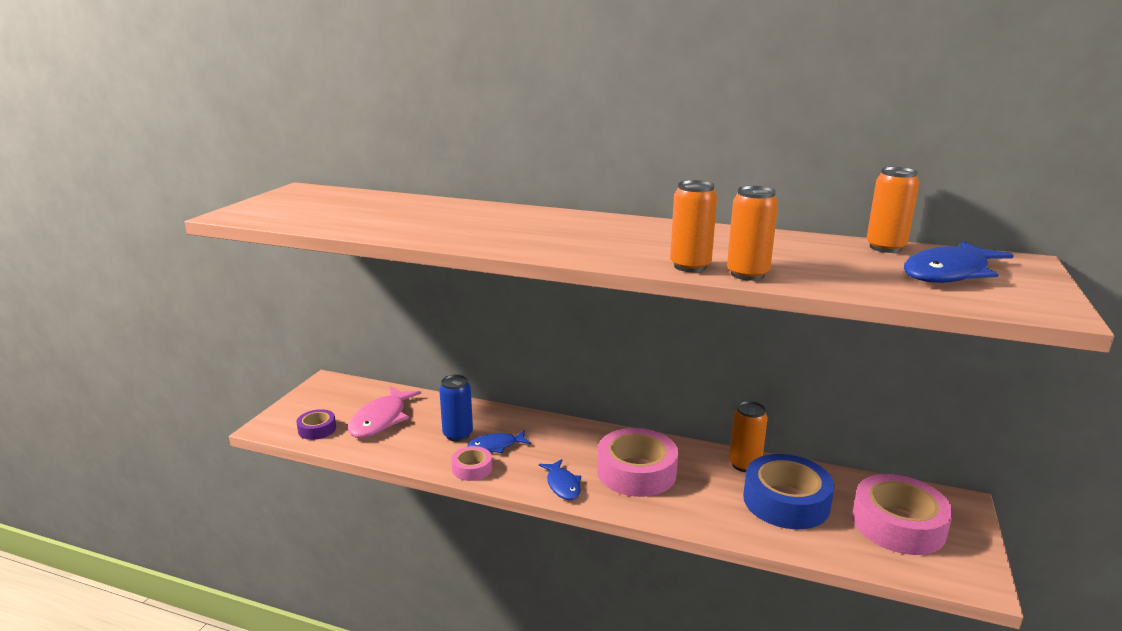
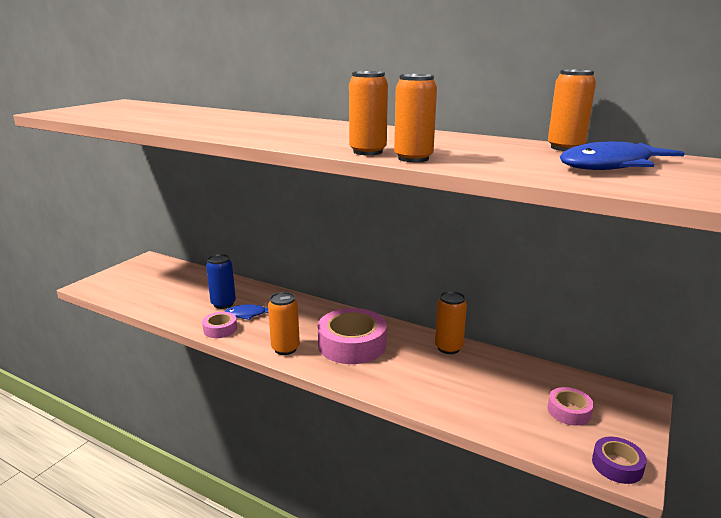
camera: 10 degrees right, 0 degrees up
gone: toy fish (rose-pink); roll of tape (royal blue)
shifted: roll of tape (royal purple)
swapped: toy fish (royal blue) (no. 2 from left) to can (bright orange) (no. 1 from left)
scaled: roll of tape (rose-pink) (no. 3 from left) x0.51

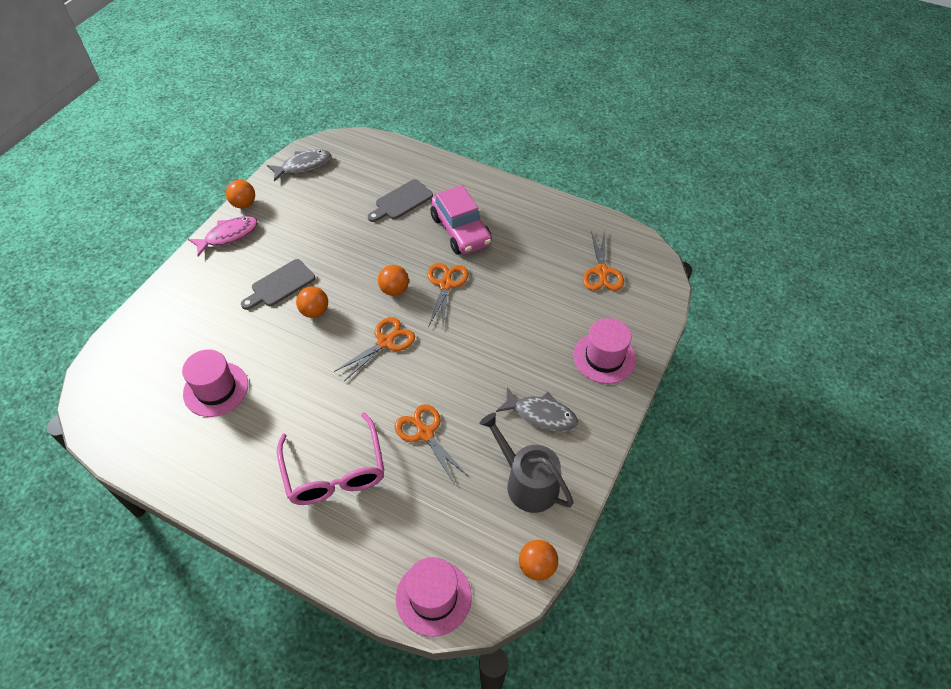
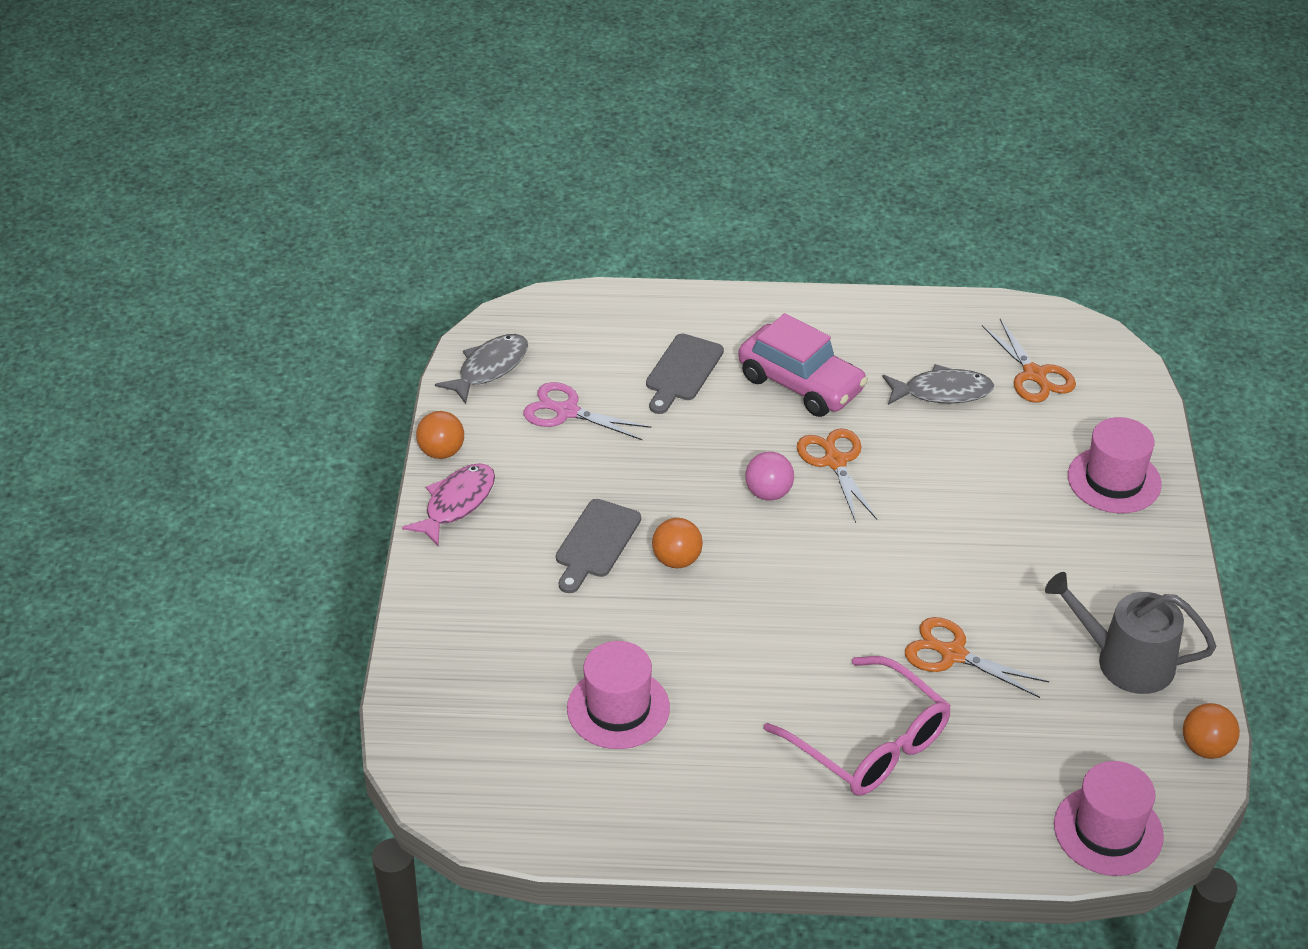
camera: 25 degrees left, 10 degrees down
gone: shears (bright orange) (no. 1 from left)
new: shears (rose-pink)
shifted: toy fish (gray) (no. 2 from left)
repainted: ball (bright orange) (no. 3 from left) to ball (rose-pink)

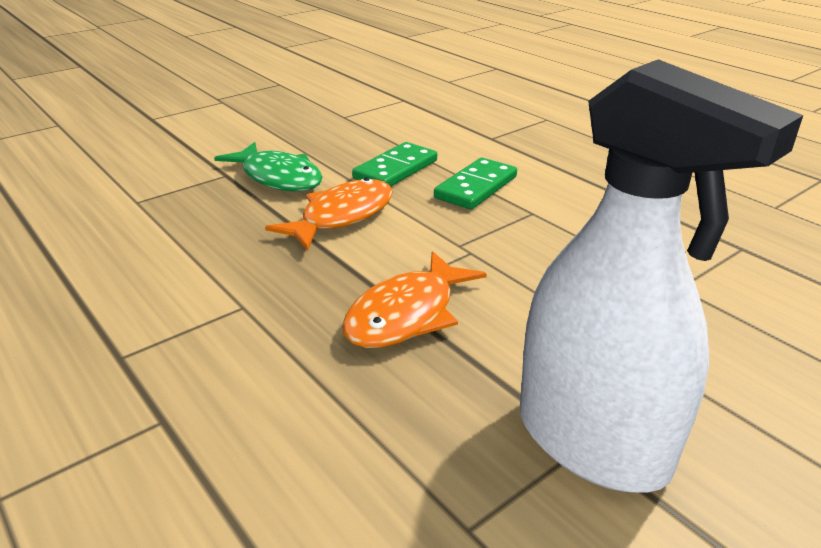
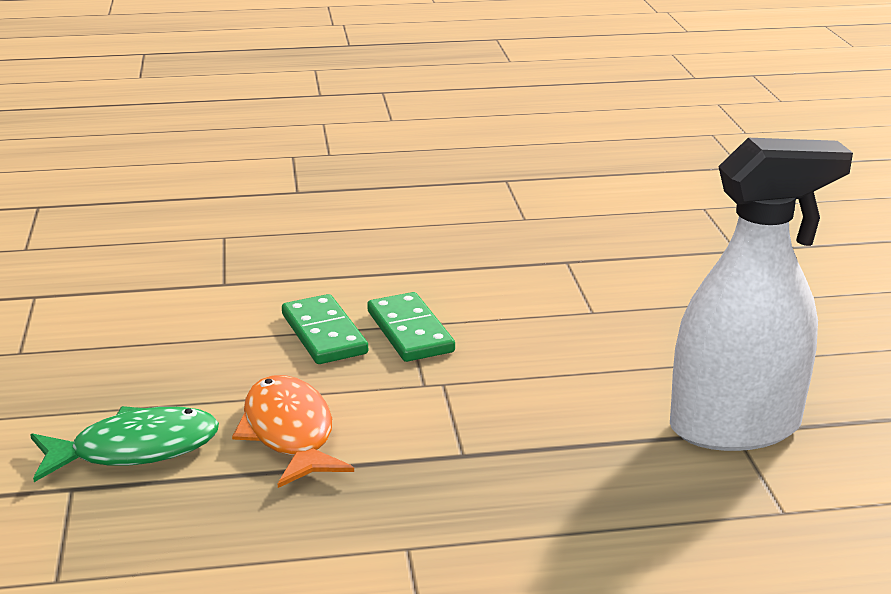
camera: 60 degrees left, 5 degrees down
gone: toy fish (bright orange) (no. 2 from left)
shifted: domino (leaf-green) (no. 1 from left in the first image) to domino (leaf-green) (no. 2 from left)

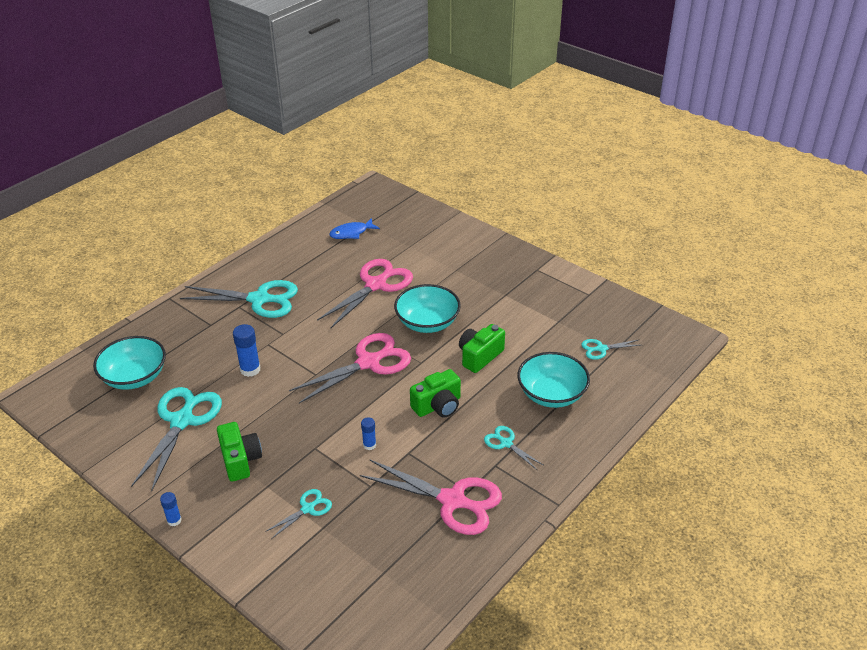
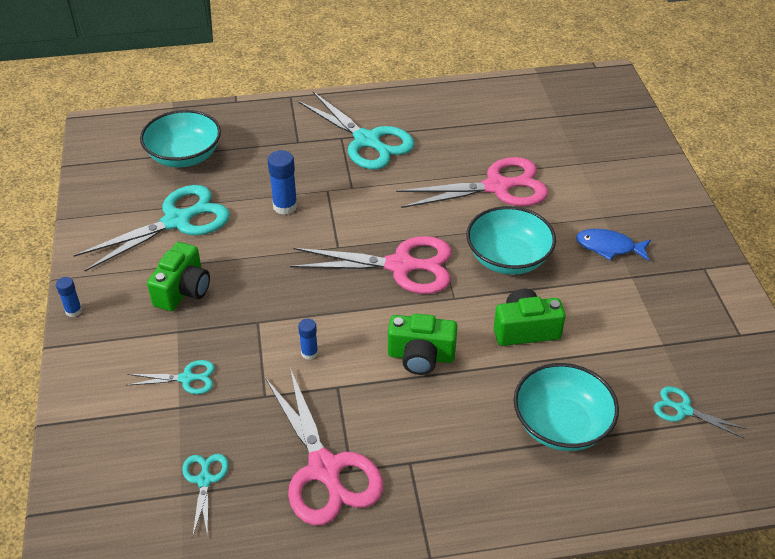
camera: 40 degrees right, 5 degrees up
shifted: toy fish (royal blue); shears (turquoise) (no. 4 from left in the first image) to shears (turquoise) (no. 3 from left)

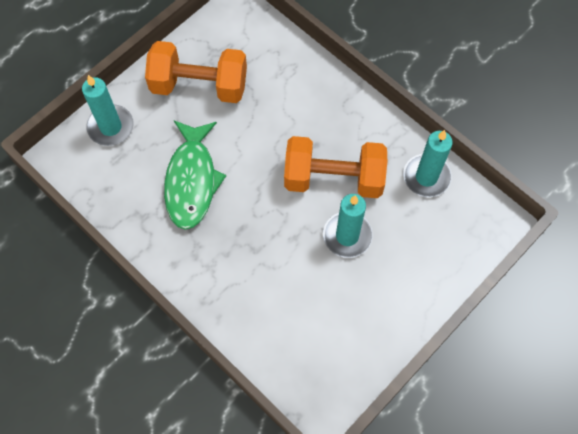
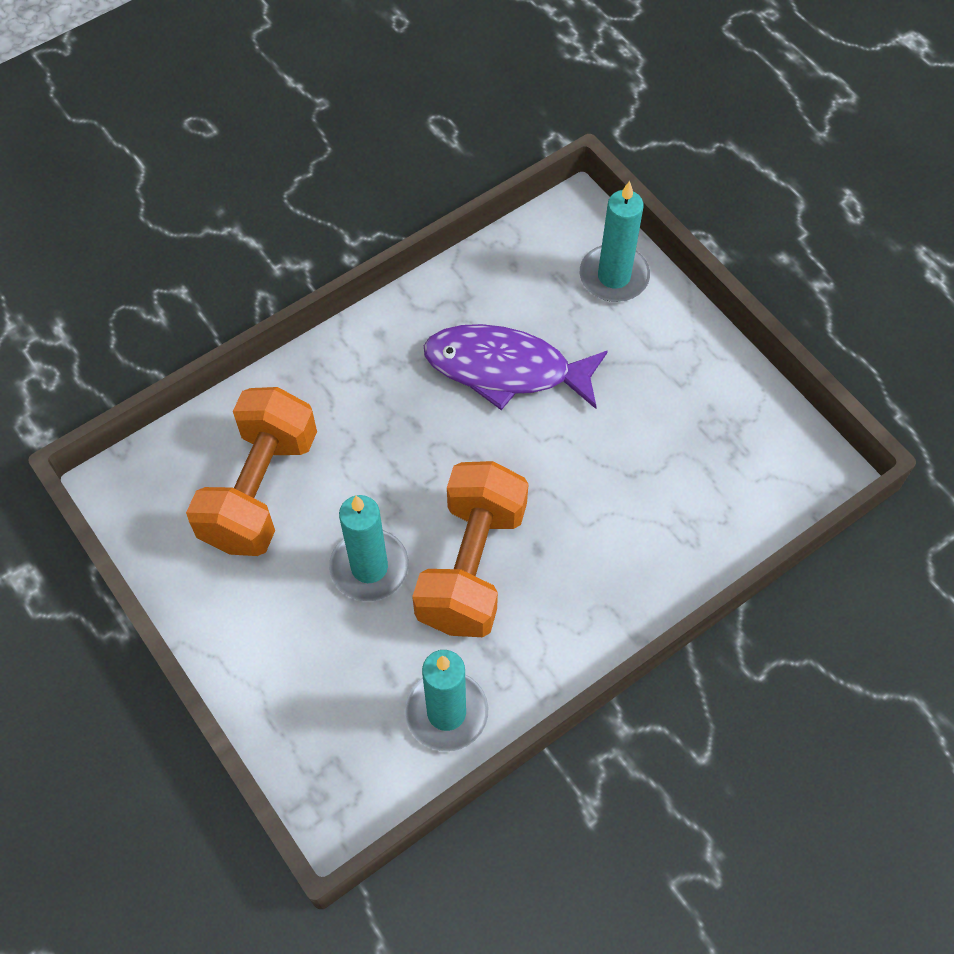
camera: 100 degrees right, 5 degrees down
shifted: free weight (bright orange) (no. 1 from left)
repainted: toy fish (leaf-green) to toy fish (royal purple)

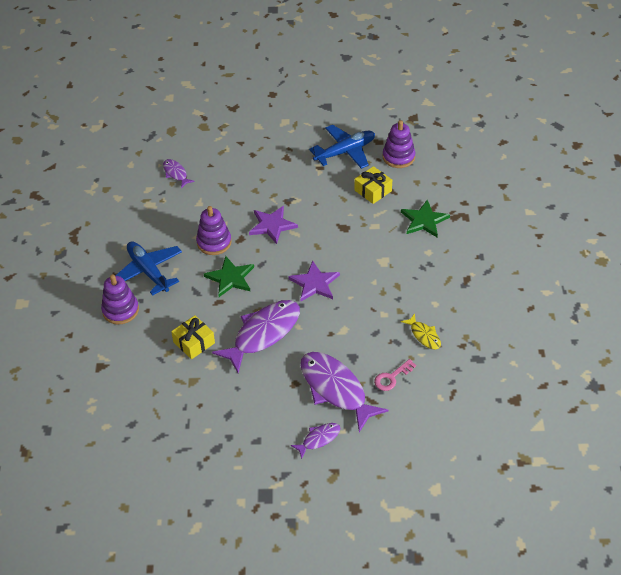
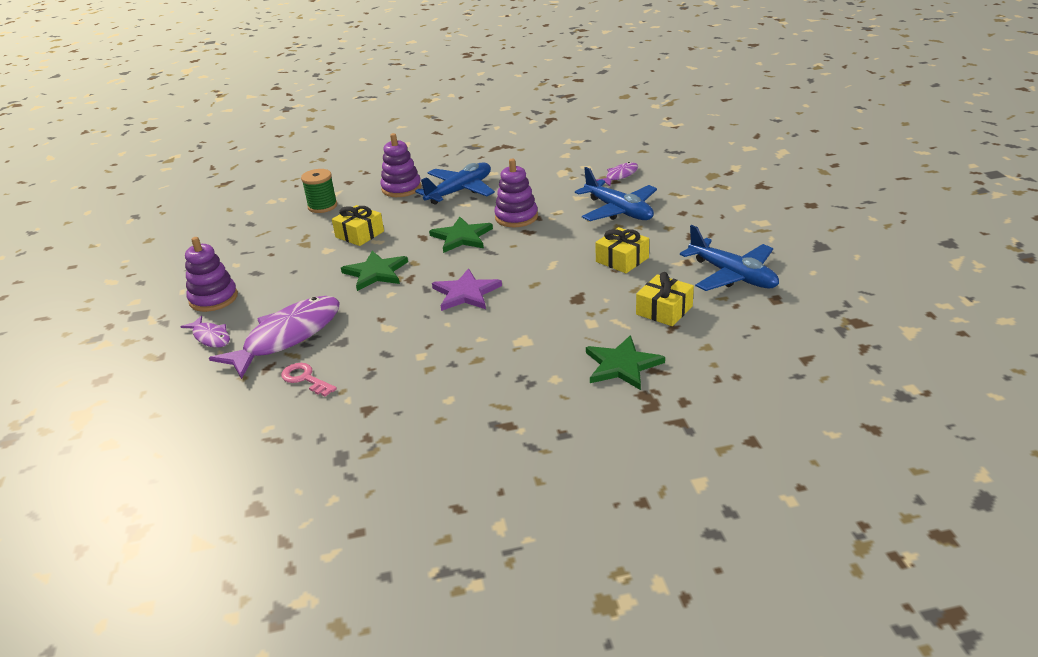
camera: 80 degrees right, 15 degrees down
gone: star shape (royal purple) (no. 1 from left); toy fish (yellow)
new: spool (leaf-green); toy plane (royal blue) (no. 2 from left); wrapped gift (yellow) (no. 2 from left)
shifted: stacking rings (royal purple) (no. 3 from left in the first image) to stacking rings (royal purple) (no. 1 from left)
swapped: toy fish (royal purple) (no. 2 from left) to star shape (leaf-green) (no. 1 from left)

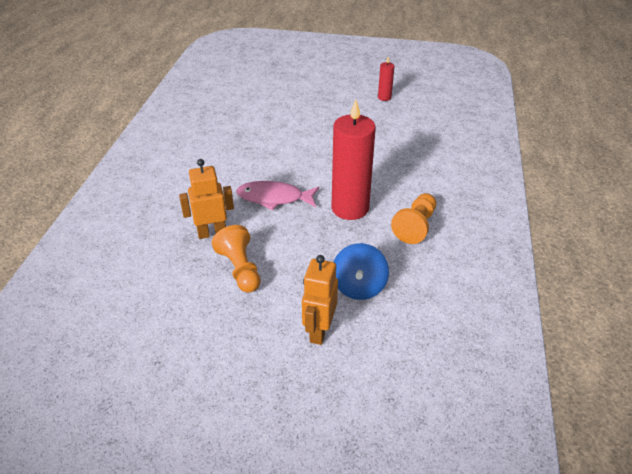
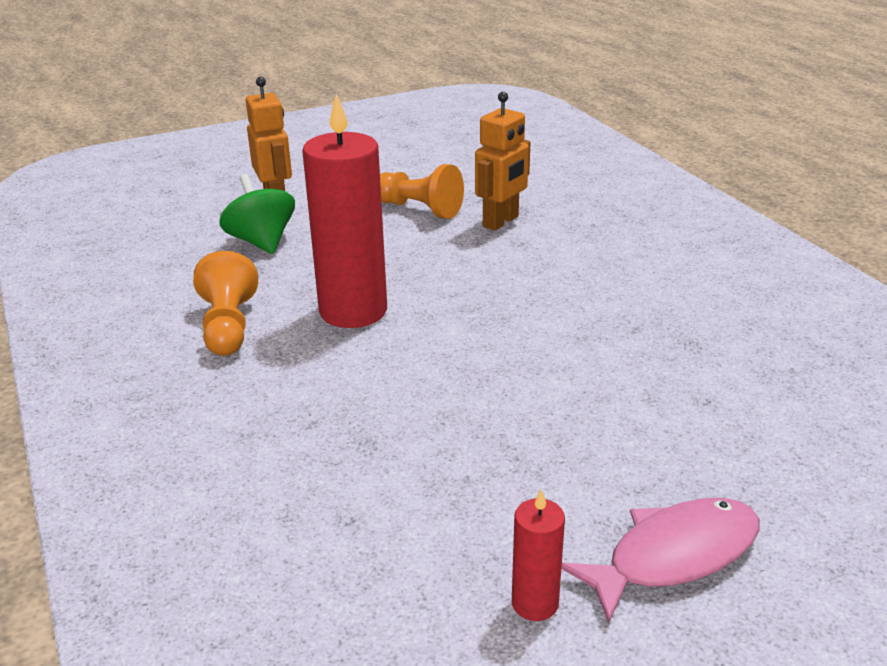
camera: 145 degrees right, 10 degrees down
shifted: toy fish (rose-pink)
repainted: spinning top (royal blue) to spinning top (leaf-green)

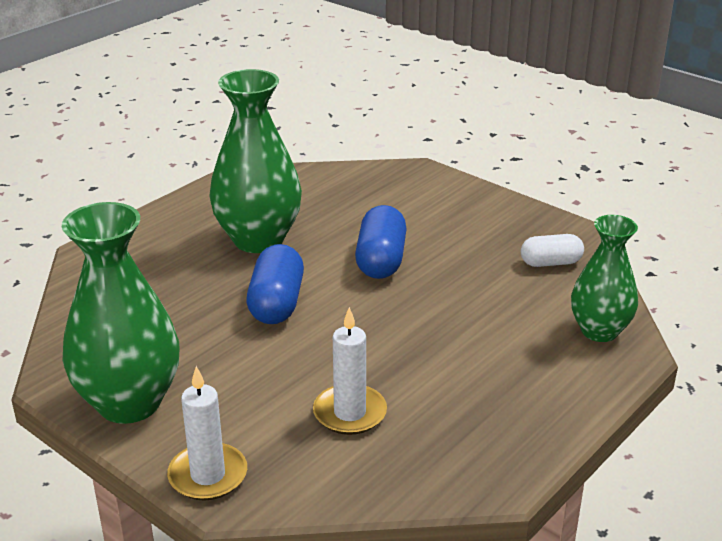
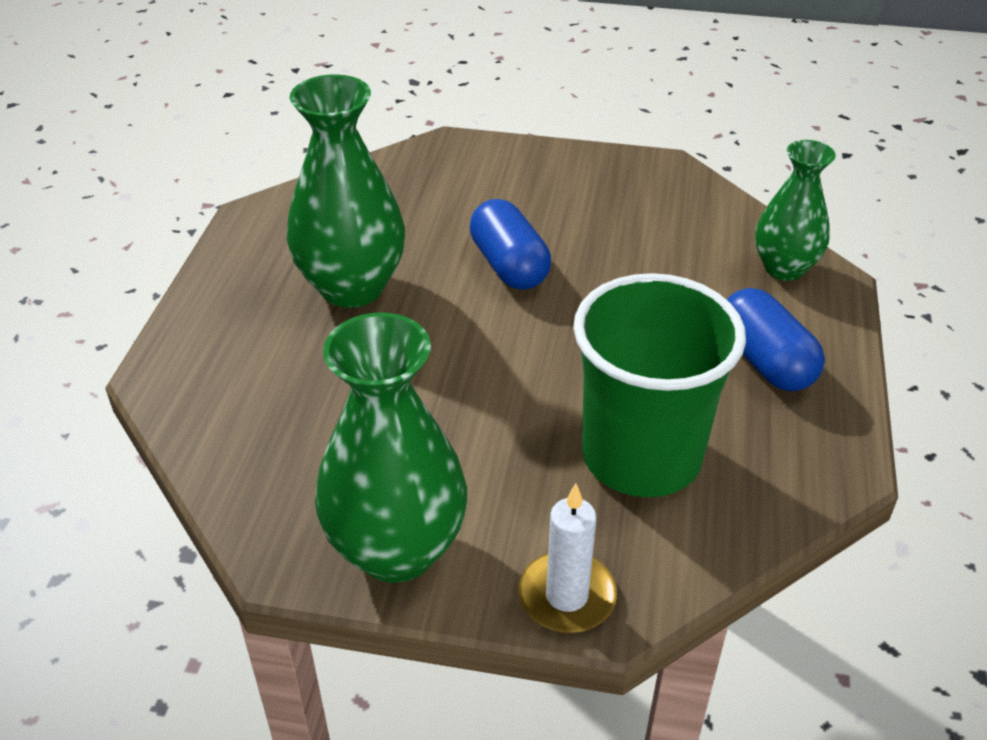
camera: 30 degrees left, 10 degrees up
gone: pill shape (pure white)
shifted: pill shape (royal blue) (no. 1 from left in the first image) to pill shape (royal blue) (no. 2 from left)
swapped: pillar candle (pure white) (no. 2 from left) to tumbler (leaf-green)

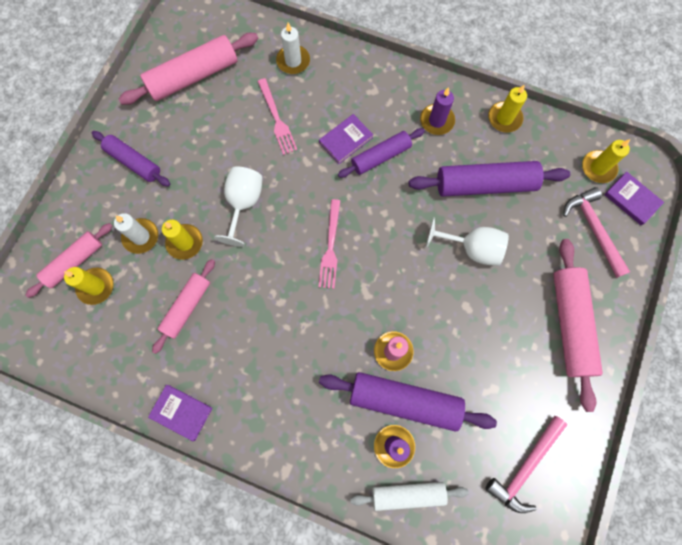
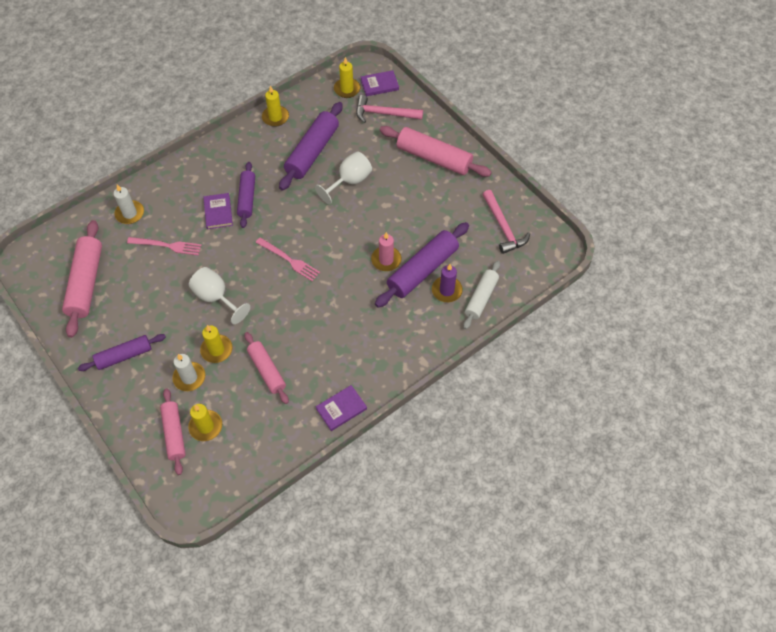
camera: 60 degrees left, 15 degrees down
gone: pillar candle (royal purple) (no. 2 from left)

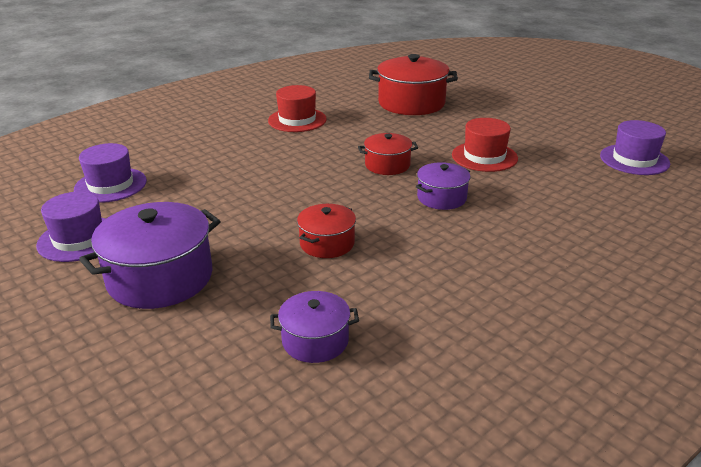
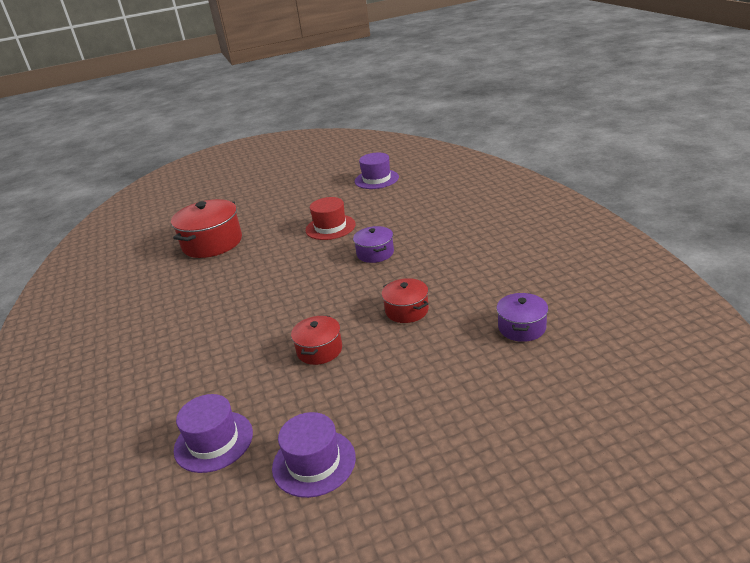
camera: 65 degrees left, 0 degrees up
gone: pot (royal purple) (no. 1 from left); hat (scarlet) (no. 1 from left)
shifted: pot (scarlet) (no. 2 from left)

